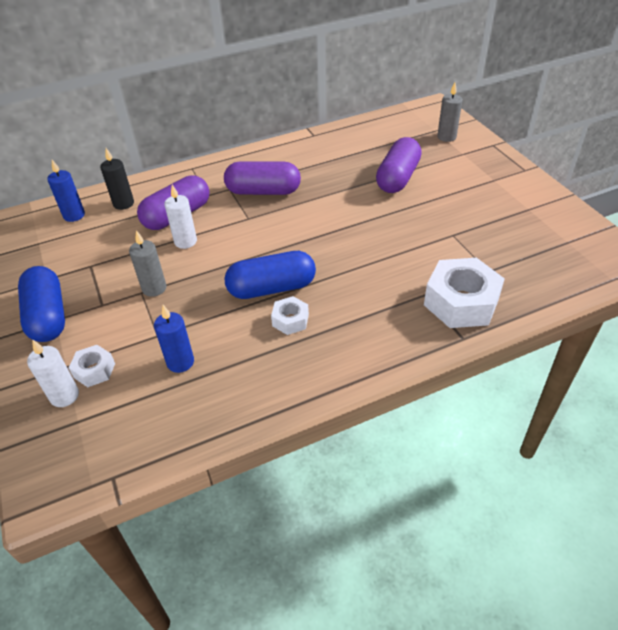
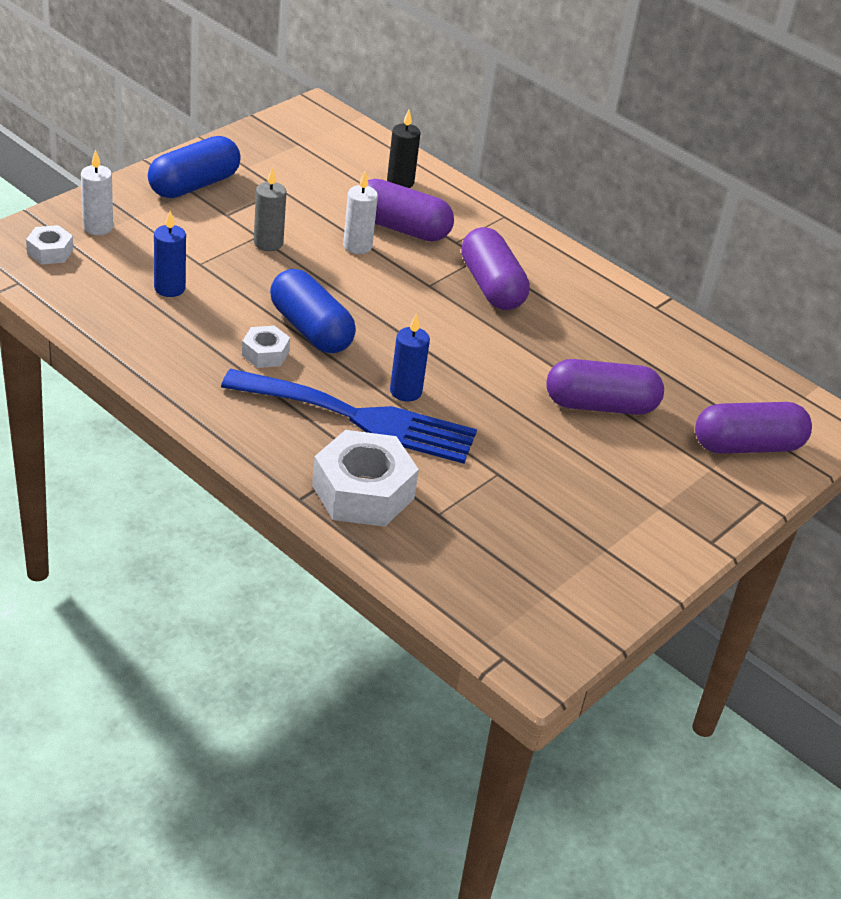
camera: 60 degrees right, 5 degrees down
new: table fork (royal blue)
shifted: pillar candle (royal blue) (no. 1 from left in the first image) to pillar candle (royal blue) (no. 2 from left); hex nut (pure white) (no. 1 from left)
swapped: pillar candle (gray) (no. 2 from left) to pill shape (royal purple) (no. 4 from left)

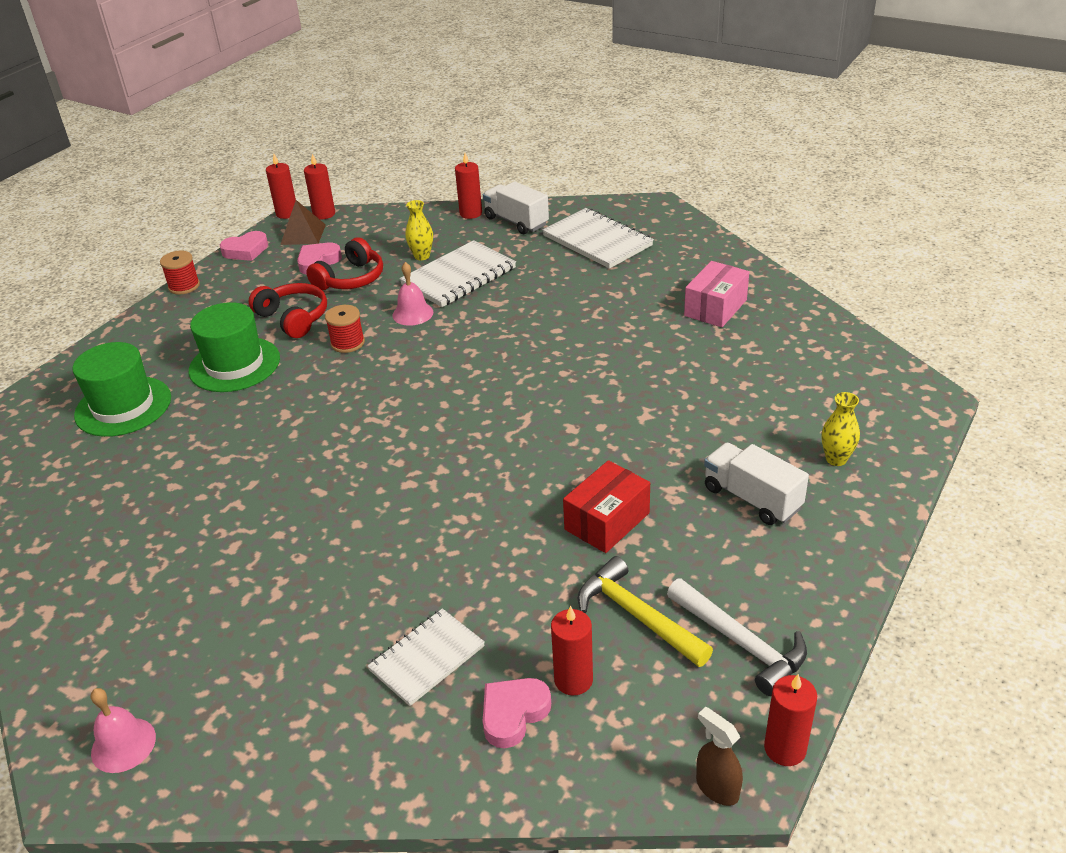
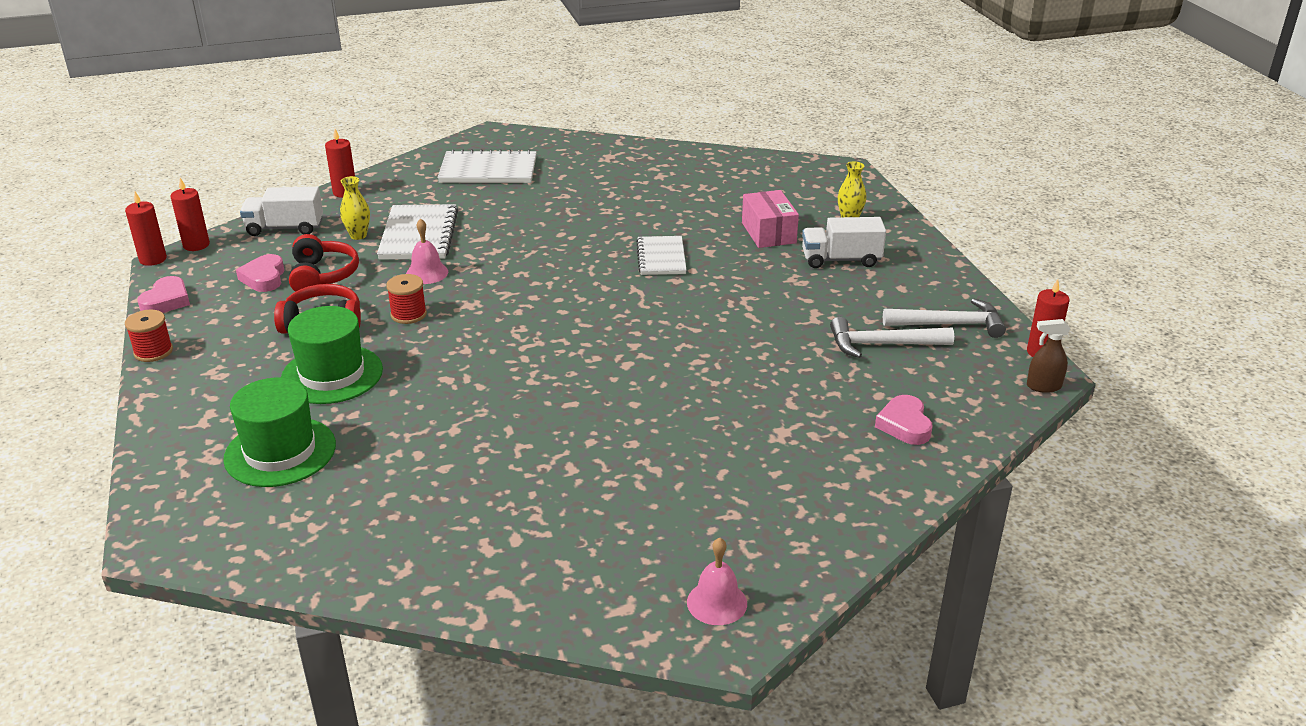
camera: 50 degrees left, 5 degrees down
gone: pyramid (brown); pillar candle (scarlet) (no. 4 from left); package (scarlet)
shifted: notebook (pure white) (no. 1 from left in the first image) to notebook (pure white) (no. 3 from left); toy truck (pure white) (no. 1 from left); package (rose-pink)
repainted: claw hammer (yellow) to claw hammer (pure white) (no. 1 from left)

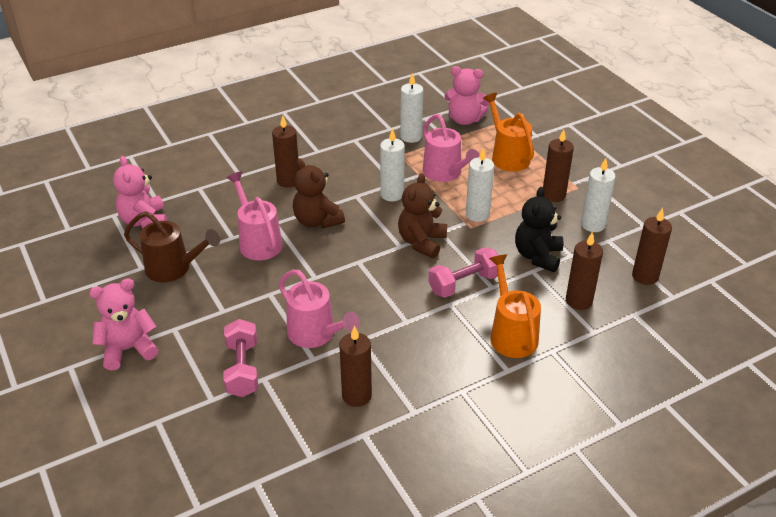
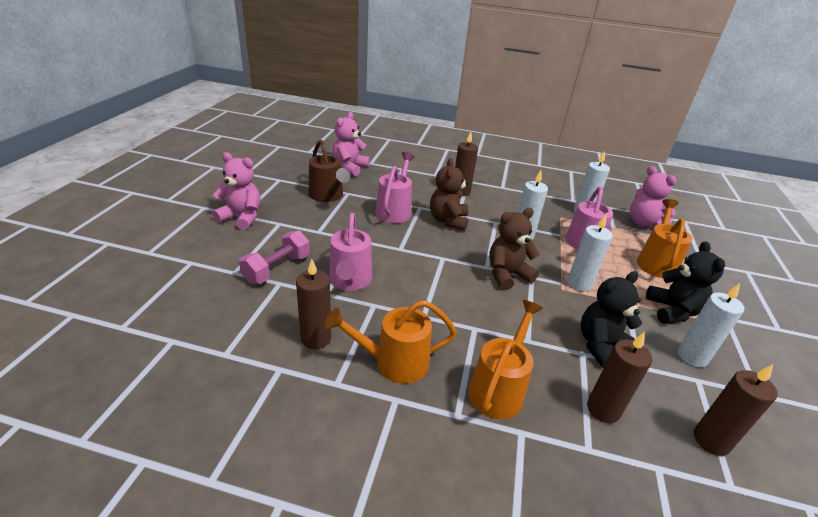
camera: 40 degrees right, 5 degrees down
gone: free weight (rose-pink) (no. 2 from left)
new: sprinkling can (bright orange) (no. 1 from left)
swapped: pillar candle (brown) (no. 3 from left) to stuffed bear (black) (no. 2 from left)

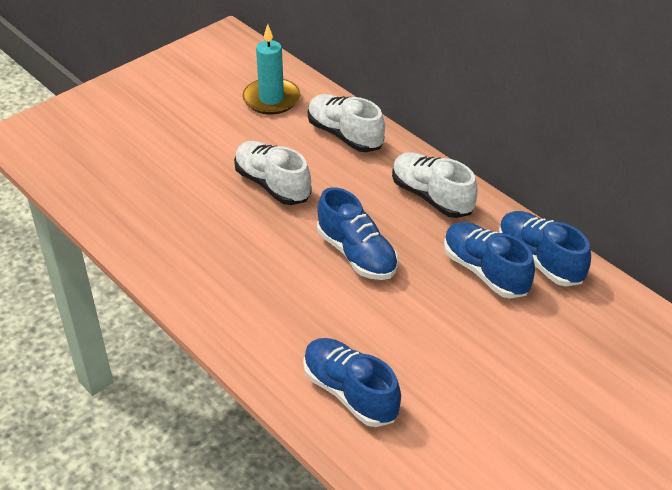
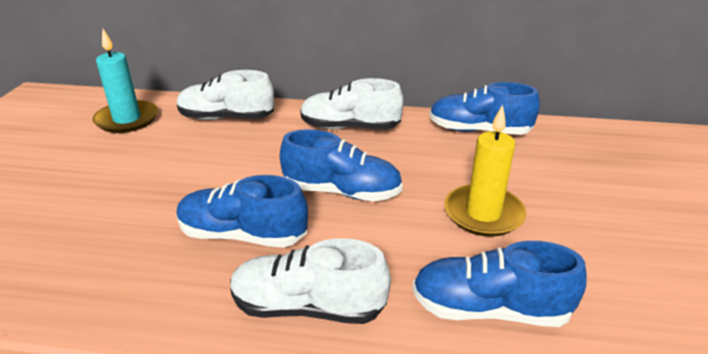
camera: 40 degrees left, 10 degrees down
new: pillar candle (yellow)
shifted: lace-up shoe (pure white) (no. 1 from left in the first image) to lace-up shoe (pure white) (no. 2 from left); lace-up shoe (royal blue) (no. 3 from left in the first image) to lace-up shoe (royal blue) (no. 1 from left)

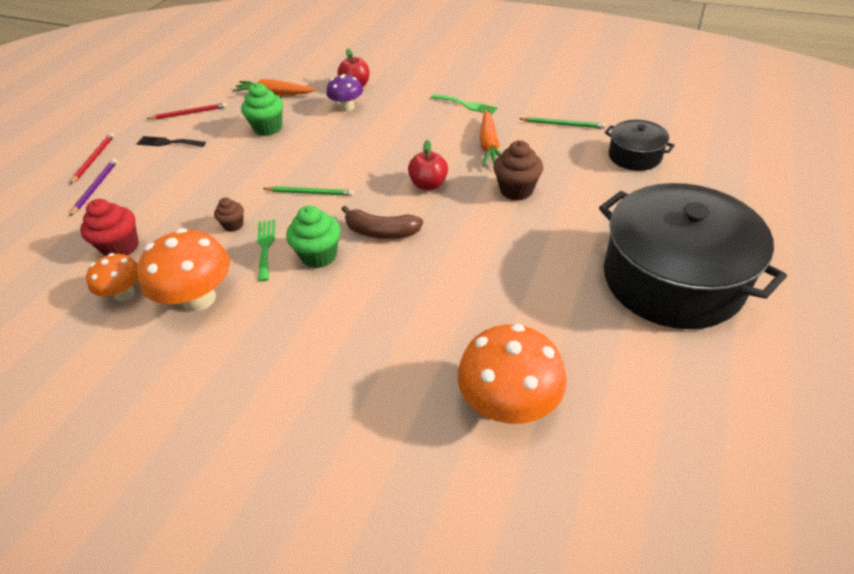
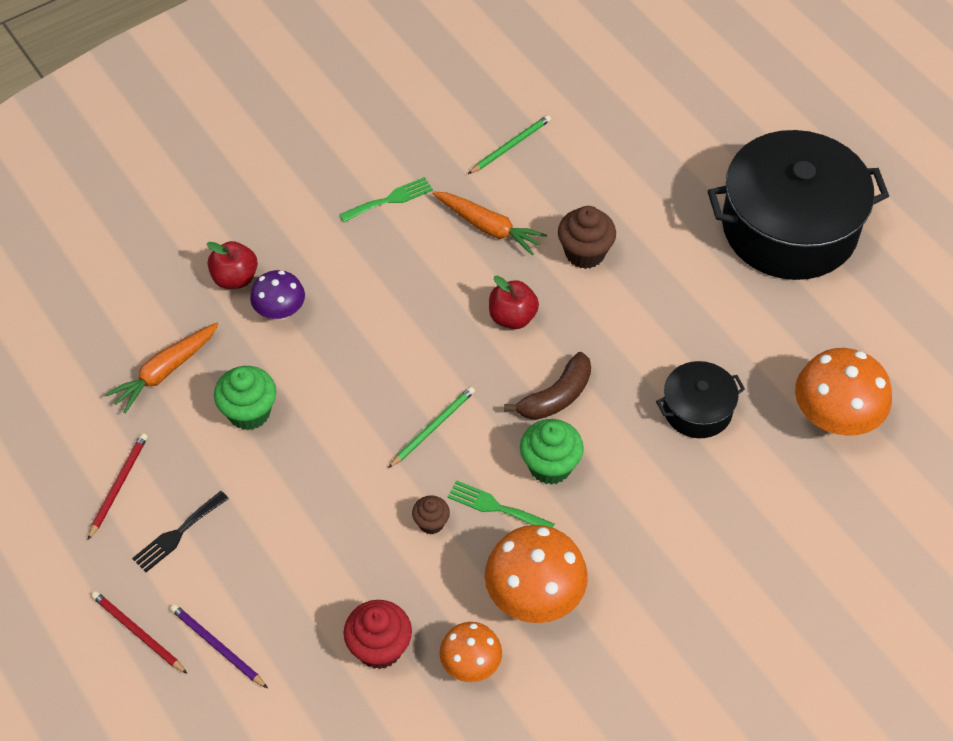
camera: 60 degrees left, 10 degrees up
shifted: pot (black) (no. 1 from left)

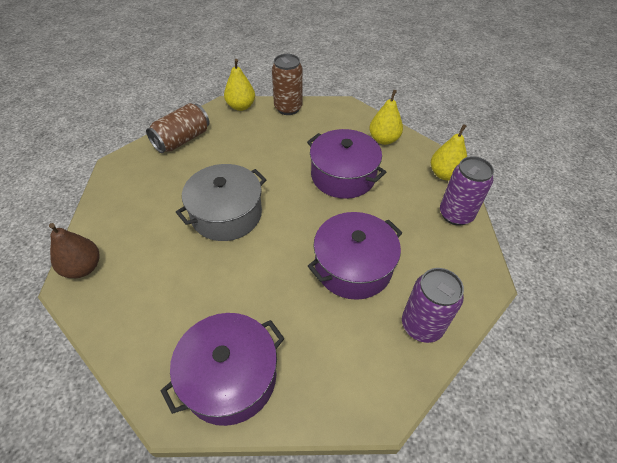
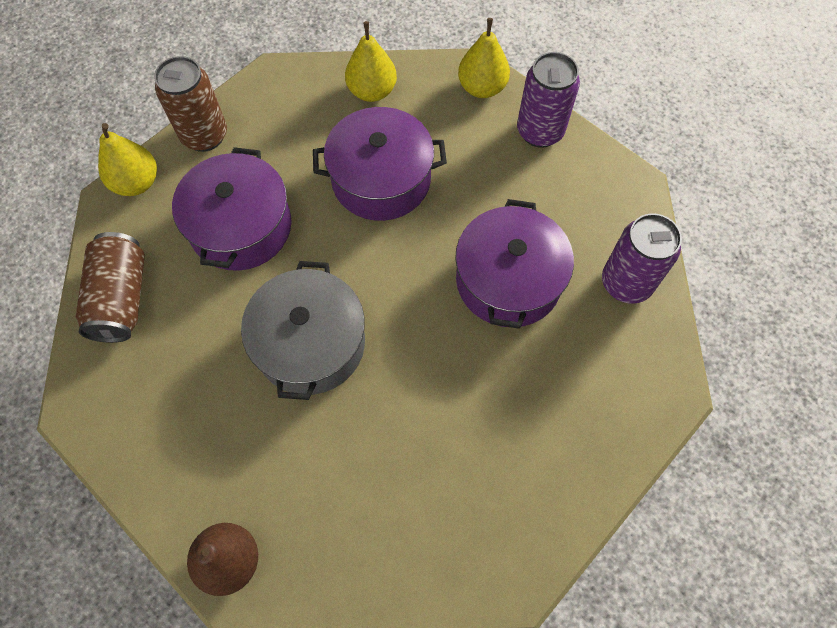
camera: 45 degrees left, 15 degrees up
shifted: pot (royal purple) (no. 1 from left)

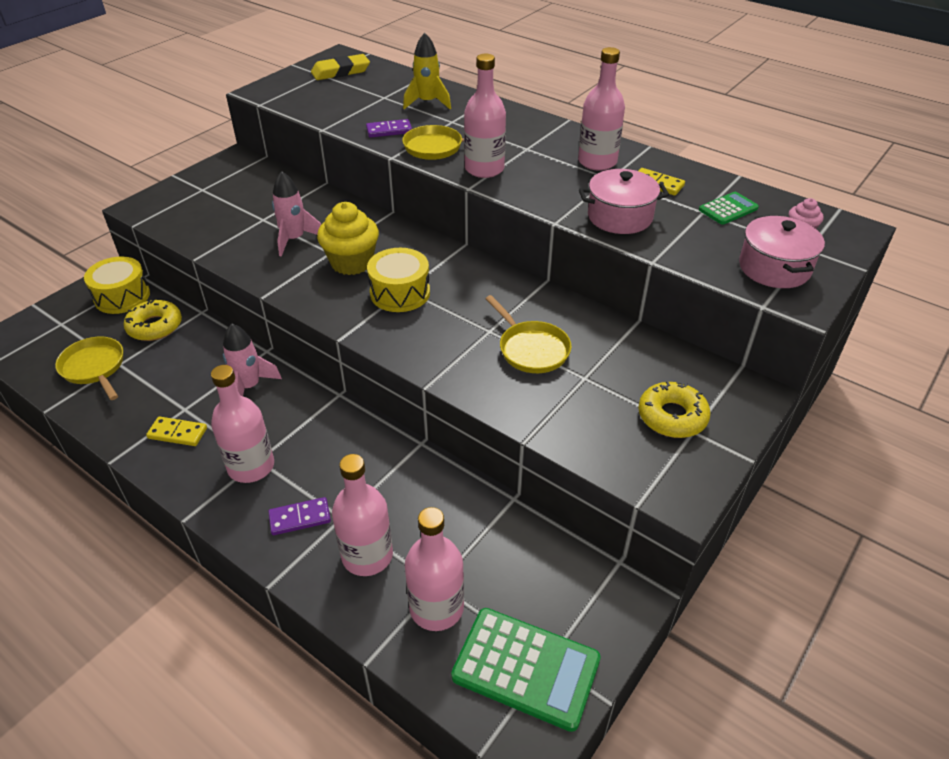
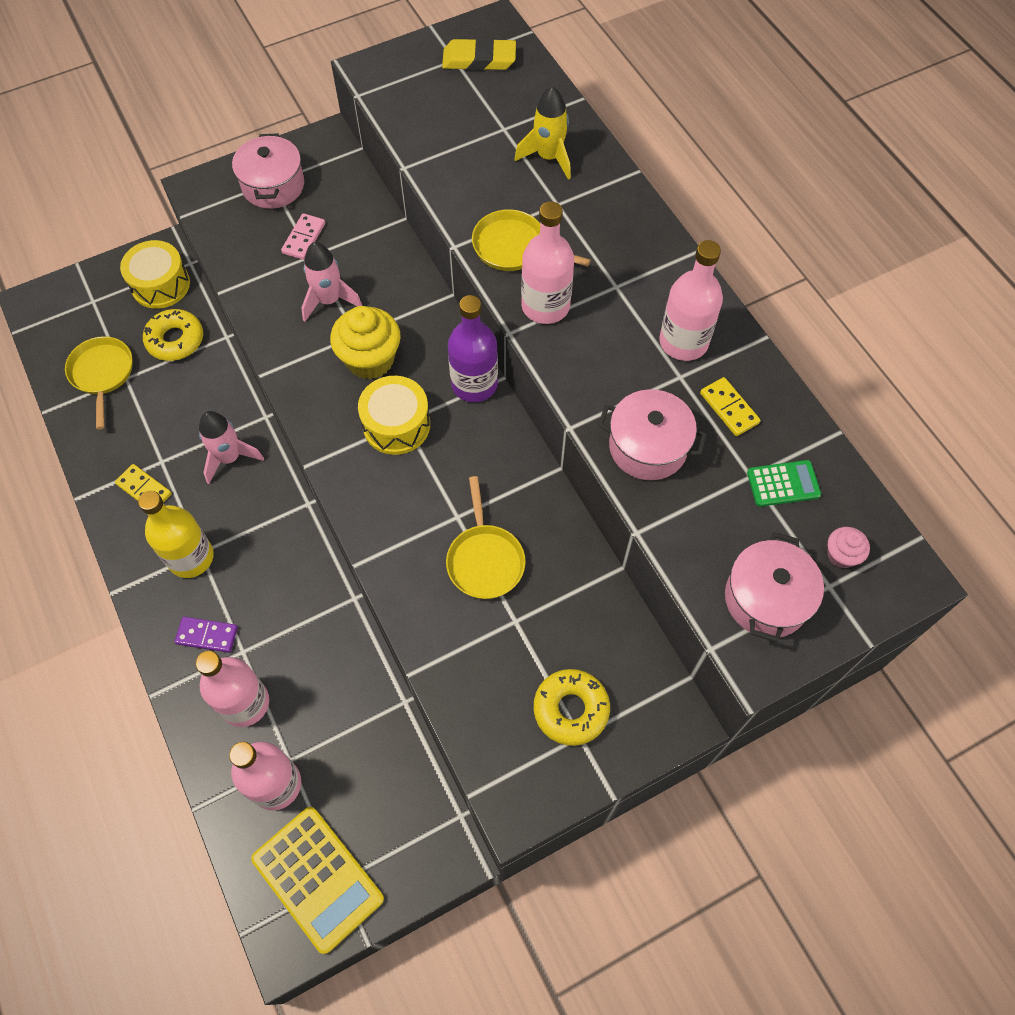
camera: 25 degrees right, 20 degrees up
gone: domino (royal purple) (no. 2 from left)
new: pot (rose-pink) (no. 1 from left); domino (rose-pink); drink bottle (royal purple)
repainted: drink bottle (rose-pink) (no. 1 from left) to drink bottle (yellow); calculator (leaf-green) (no. 1 from left) to calculator (yellow)

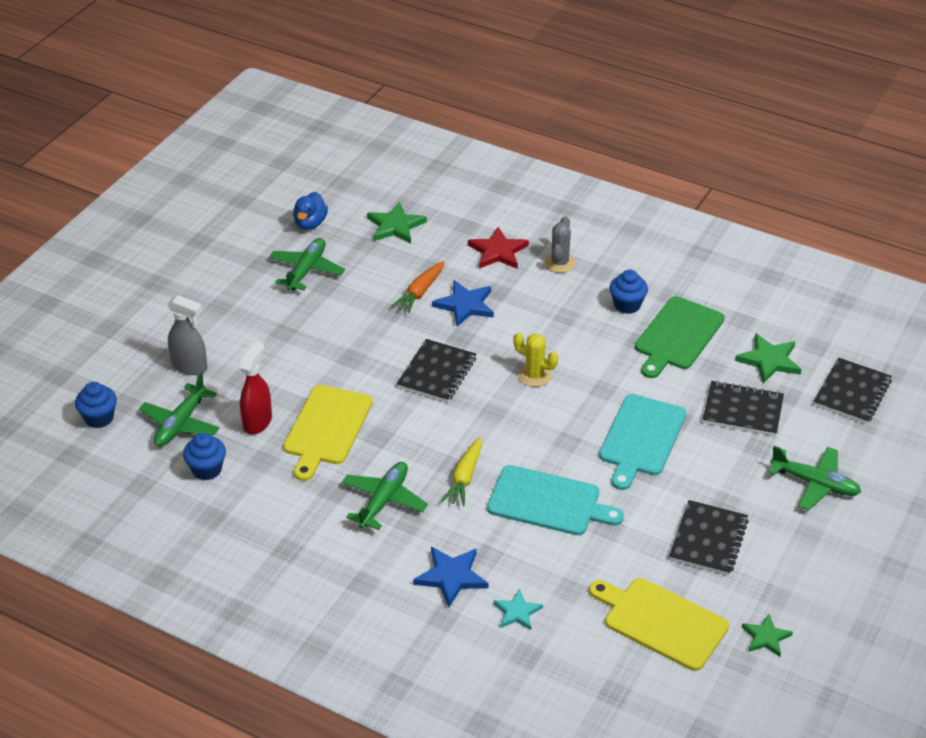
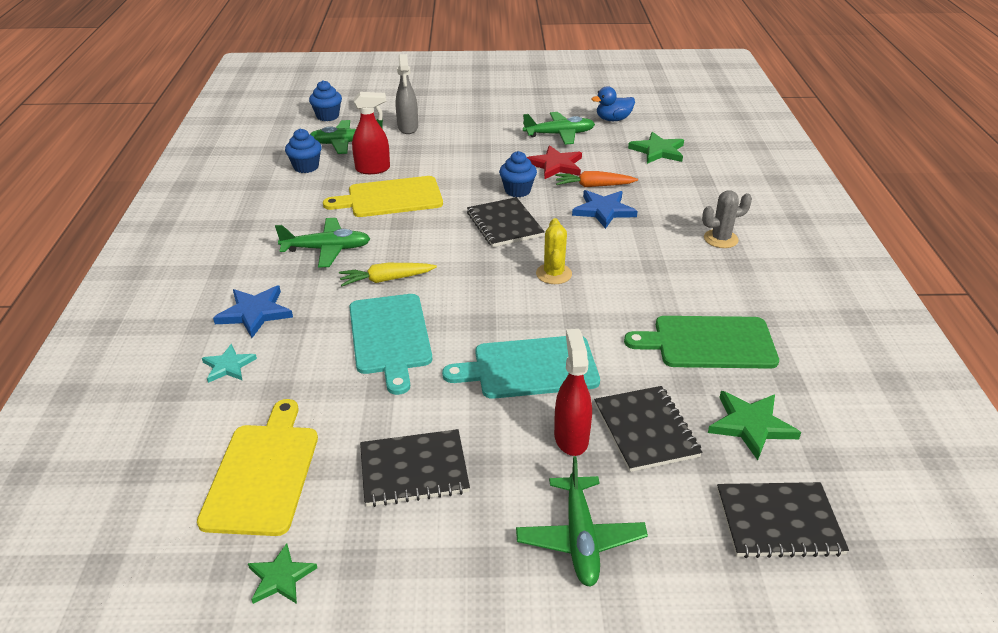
camera: 60 degrees right, 5 degrees down
new: sprayer (scarlet) (no. 2 from left)
shifted: star shape (scarlet); fairy cake (royal blue) (no. 3 from left)
rotated: notebook (black) (no. 1 from left in the first image) 75 degrees clockwise

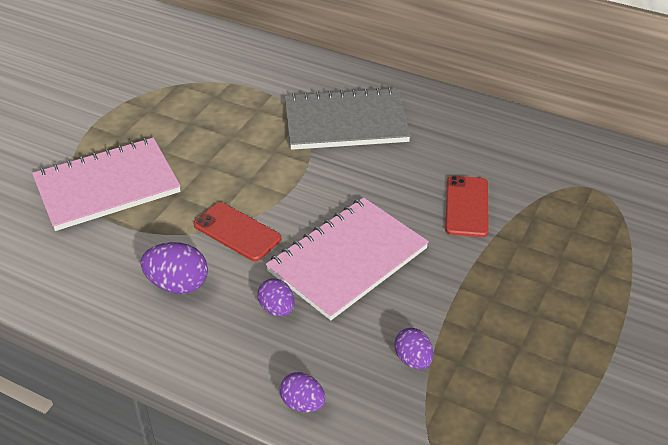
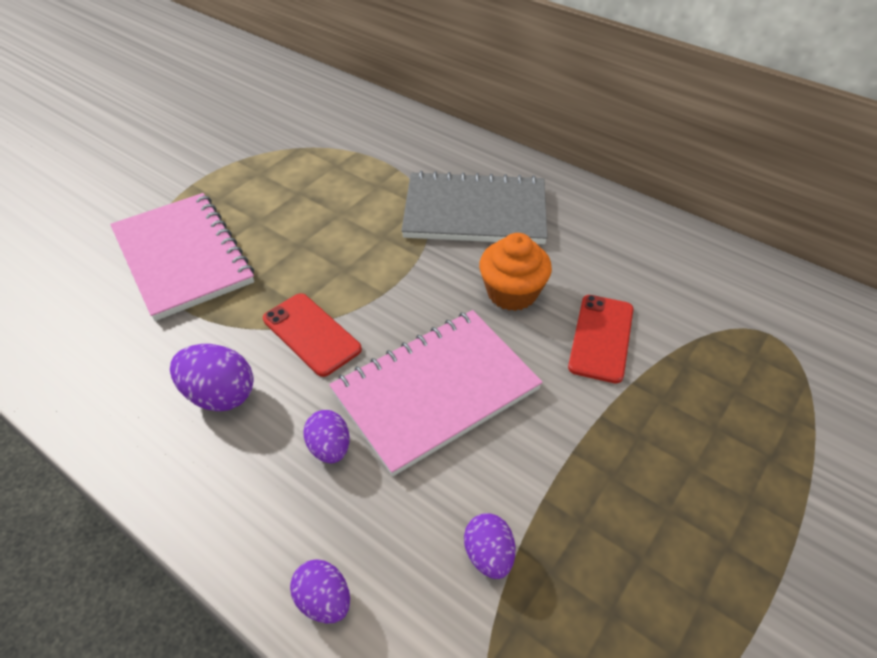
camera: 10 degrees right, 5 degrees up
new: fairy cake (bright orange)
rotated: notebook (rose-pink) (no. 1 from left) 75 degrees clockwise

